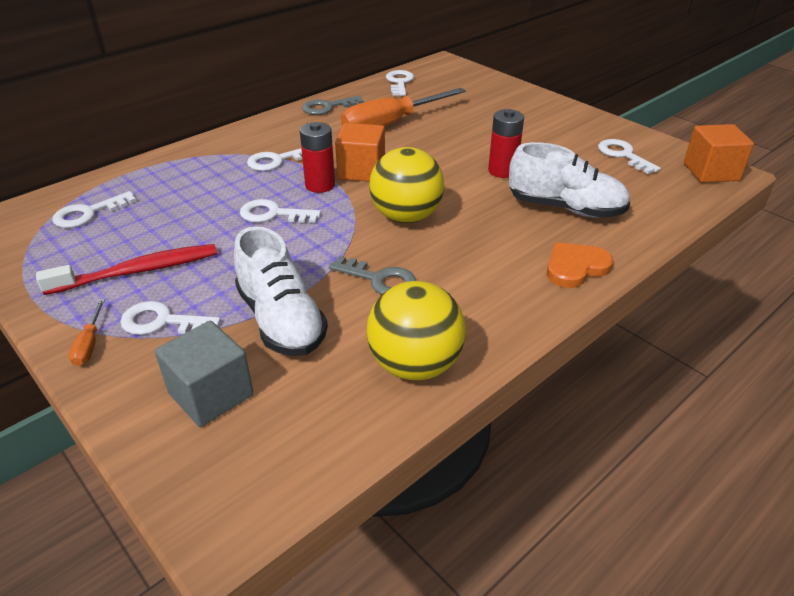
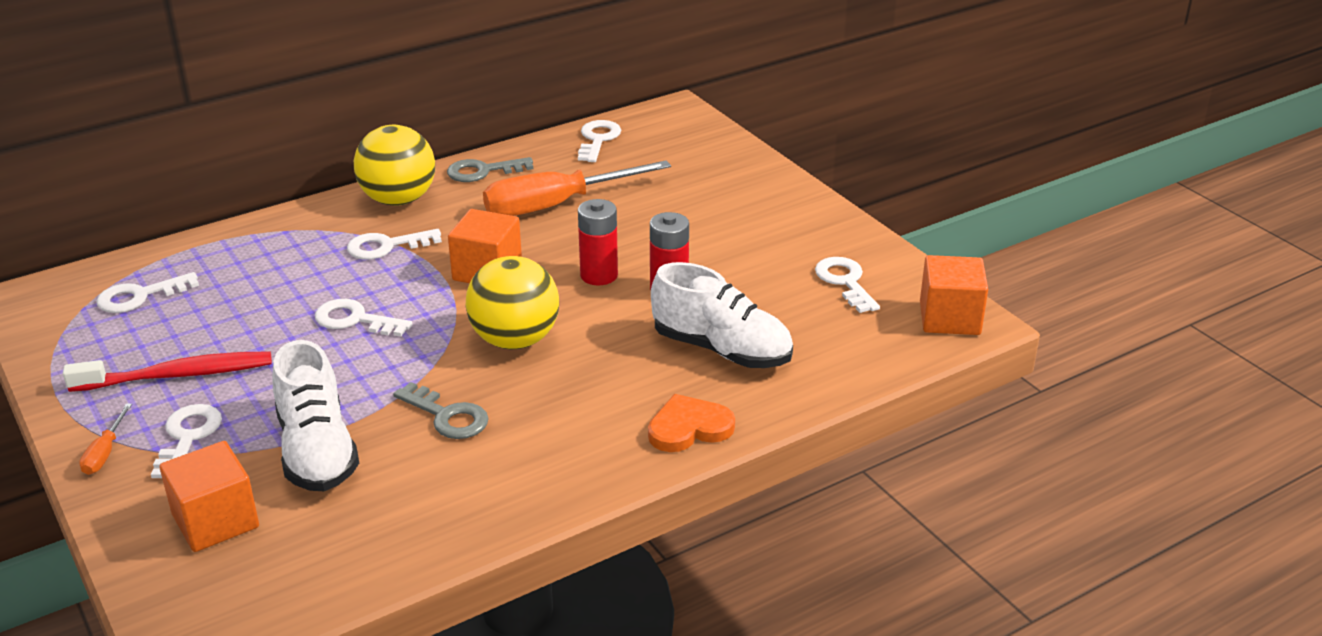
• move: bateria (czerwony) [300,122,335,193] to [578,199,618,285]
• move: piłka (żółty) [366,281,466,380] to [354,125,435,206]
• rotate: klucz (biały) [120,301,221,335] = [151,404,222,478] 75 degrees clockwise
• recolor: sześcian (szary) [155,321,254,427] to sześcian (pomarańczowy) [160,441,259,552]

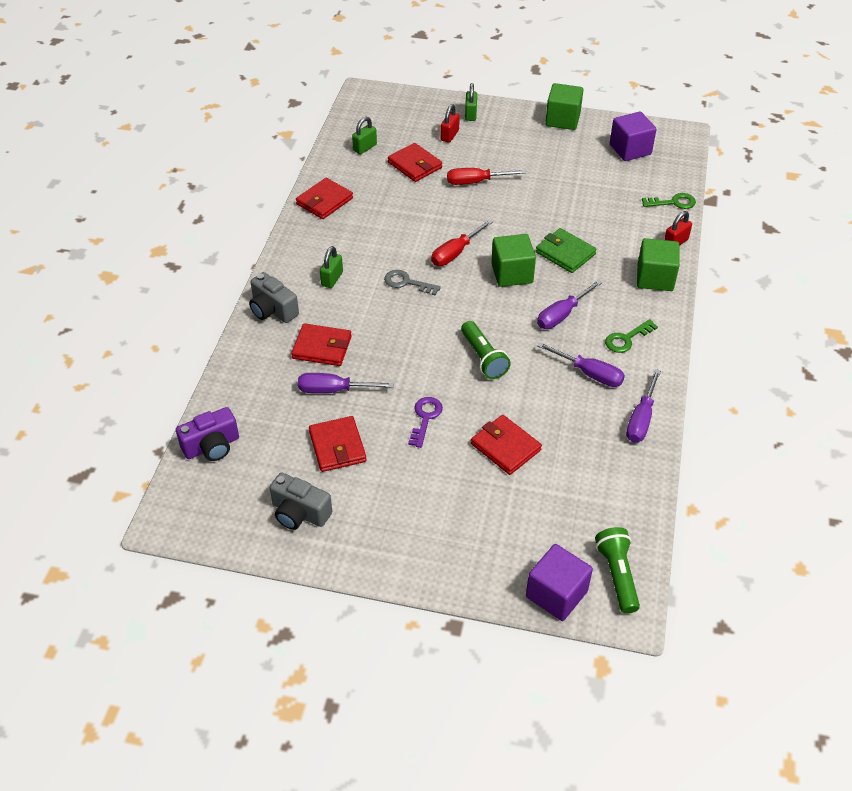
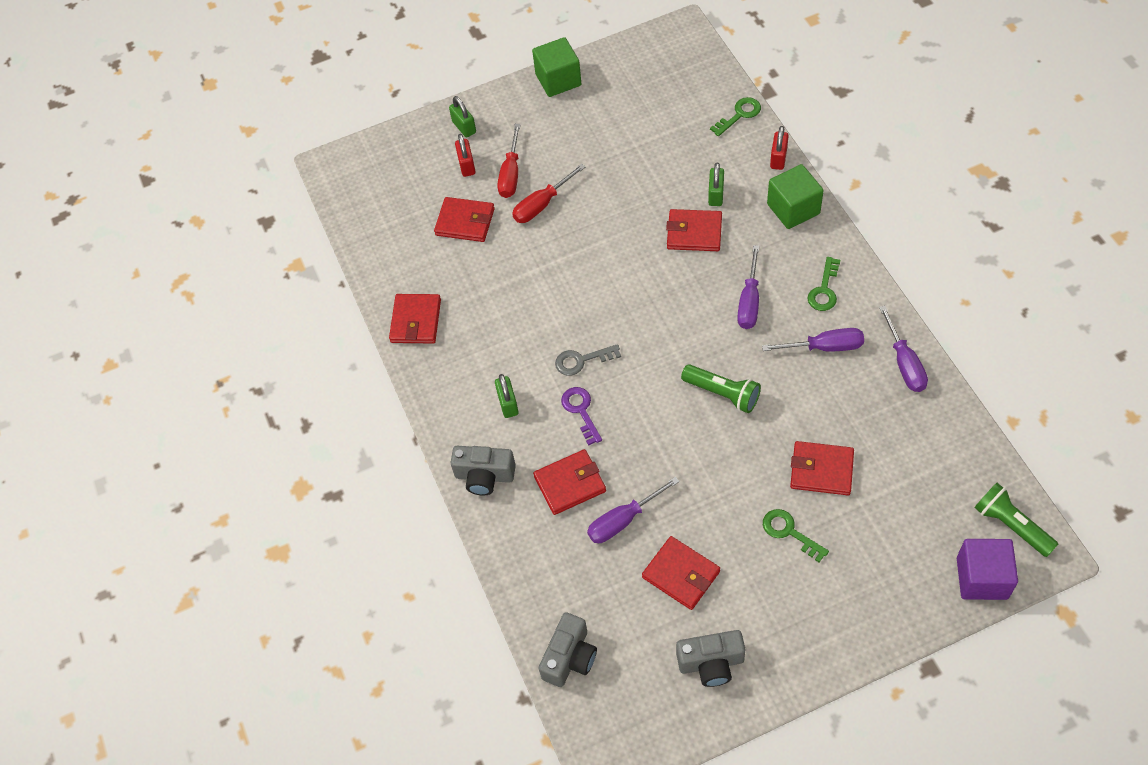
• delete: sześcian (fioletowy) [610,111,657,161]
• move: kłódka (zielony) [352,117,377,155] to [708,163,724,206]
• move: śrubokręt (czerwony) [431,220,493,266] to [497,124,521,198]
• recolor: portfel (zielony) [536,228,597,273] to portfel (czerwony) [666,209,722,251]
• delete: sześcian (zielony) [491,234,536,287]
• move: klucz (fioletowy) [408,397,443,448] to [561,387,602,445]
• recolor: aparat fotograficzny (fioletowy) [176,407,239,461] to aparat fotograficzny (szary) [539,612,597,687]
• insert: klucz (zielony) [763,509,829,562]

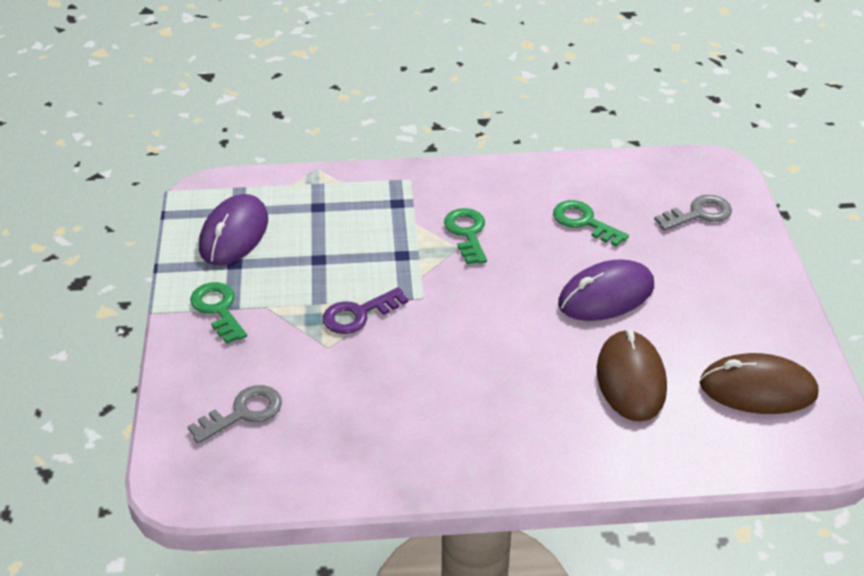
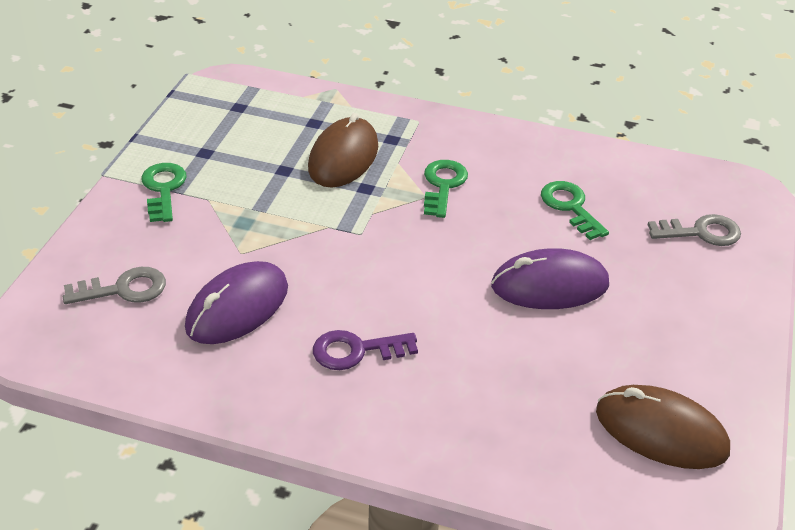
• move: myszka (fioletowy) [199,194,268,265] to [185,261,288,344]
• move: klucz (fioletowy) [323,287,408,334] to [313,330,418,370]
• move: myszka (brązowy) [597,330,667,422] to [308,113,378,188]

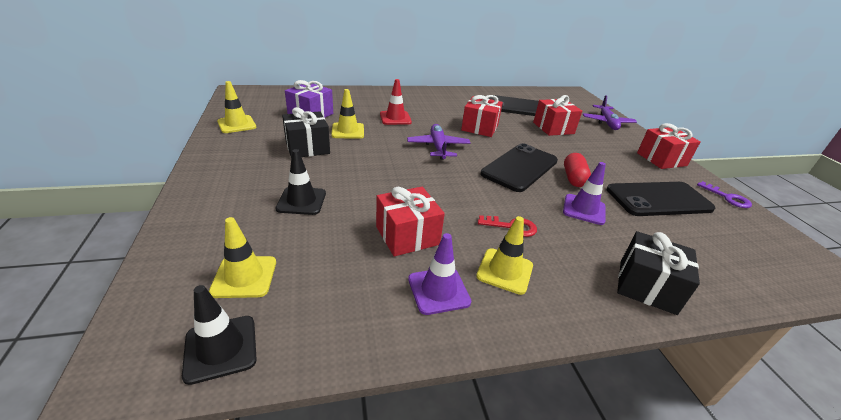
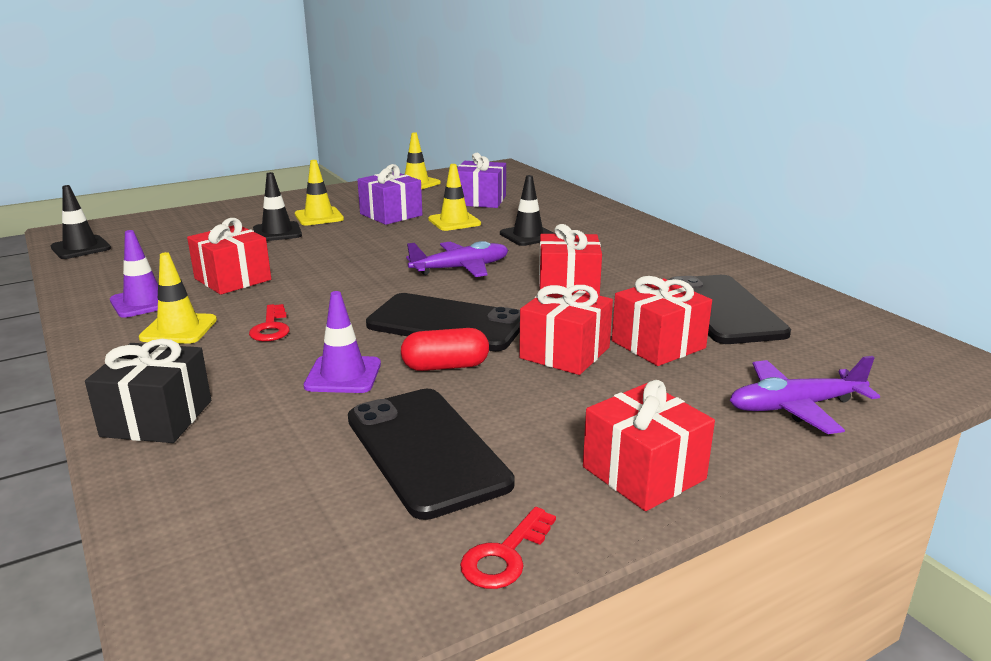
• recolor: pachołek (czerwony) [380,79,412,125] to pachołek (czarny) [500,175,555,246]
• recolor: prezent (czarny) [282,107,330,158] to prezent (fioletowy) [357,164,422,225]
• recolor: klucz (fioletowy) [697,181,752,208] to klucz (czerwony) [460,507,556,589]
• move: pachołek (żółty) [209,217,276,298] to [295,160,344,226]
• insert: prezent (czerwony) [519,285,613,375]

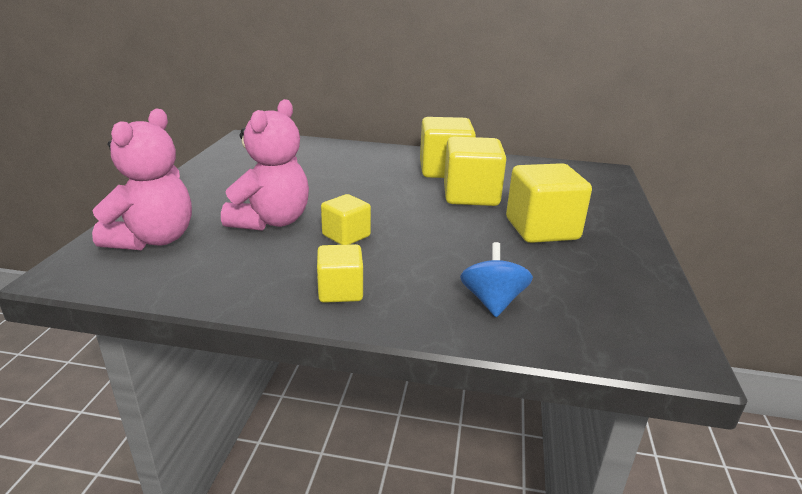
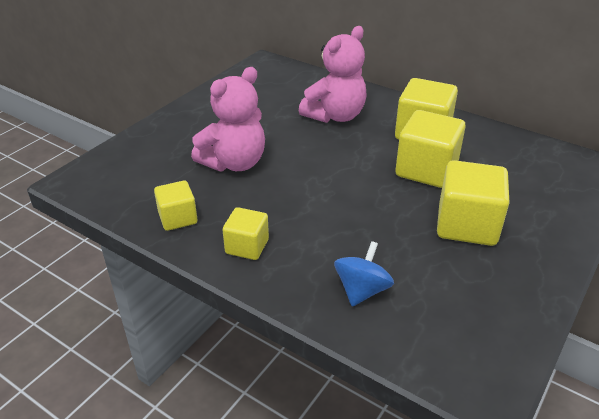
• move: miś (różowy) [92,109,192,250] to [299,26,367,123]
• move: sześcian (żółty) [321,194,371,245] to [154,181,198,231]

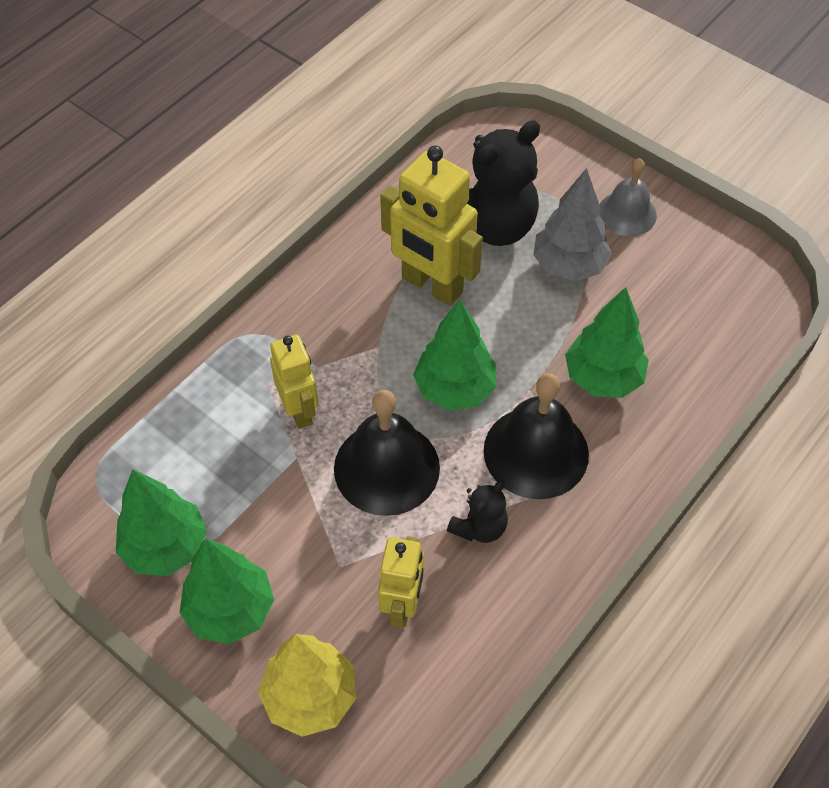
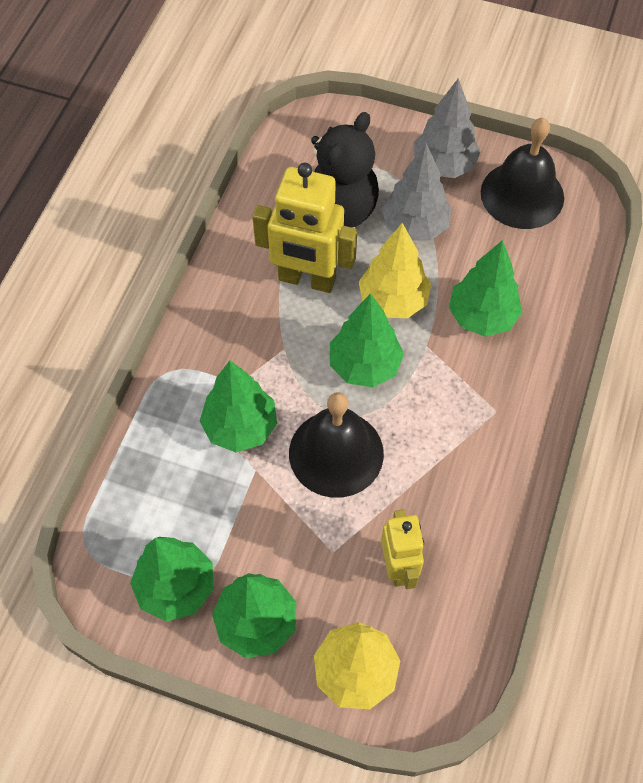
• replace: dzwonek (szary) [599,158,657,236] to drzewko (szary) [414,78,481,178]
• replace: robot (żółty) [270,335,319,429] to drzewko (zielony) [200,360,277,452]
• move: dzwonek (czarny) [484,373,589,499] to [481,118,564,229]
• delete: miś (czarny) [447,480,508,543]
• insert: drzewko (żółty) [359,223,431,318]

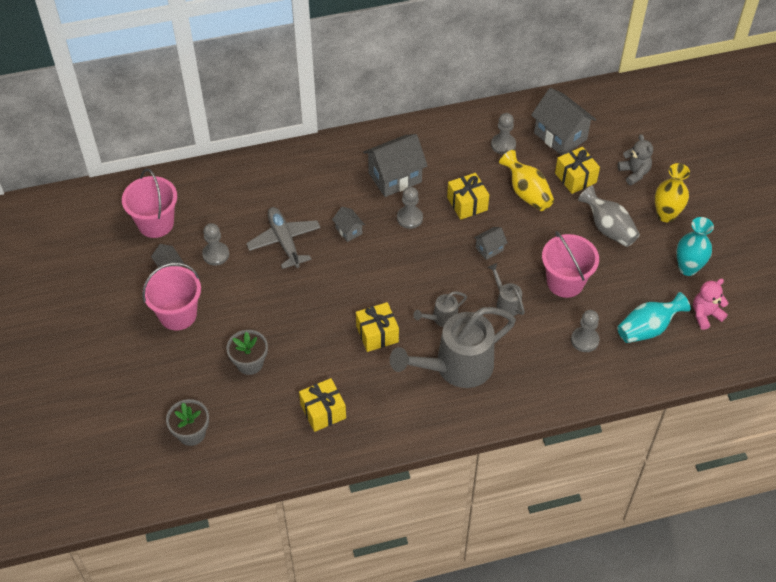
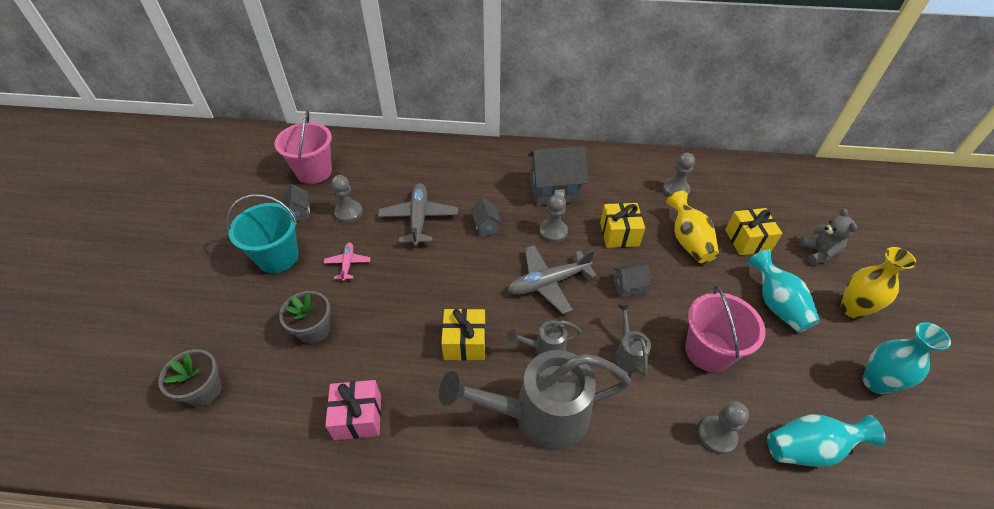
• delete: domek (szary) [531,88,597,156]
• recolor: wazon (szary) [578,186,640,247] to wazon (turkusowy) [748,250,820,332]
• recolor: wiadro (różowy) [142,262,201,330] to wiadro (turkusowy) [227,194,299,273]
• delete: miś (różowy) [693,279,729,330]
• recolor: prezent (żółty) [299,378,346,432] to prezent (różowy) [325,380,381,440]
• insert: samolot (różowy) [324,242,371,281]
• insert: samolot (szary) [508,245,597,314]

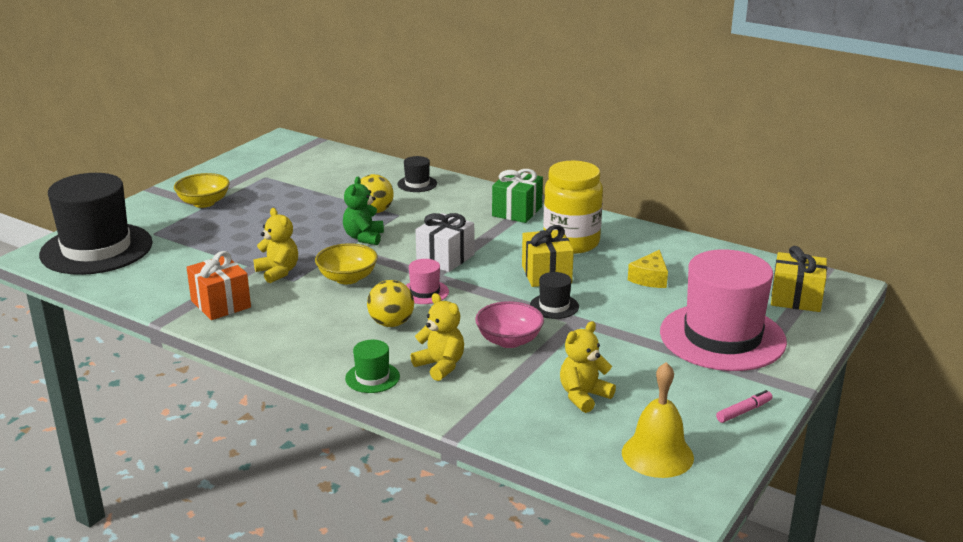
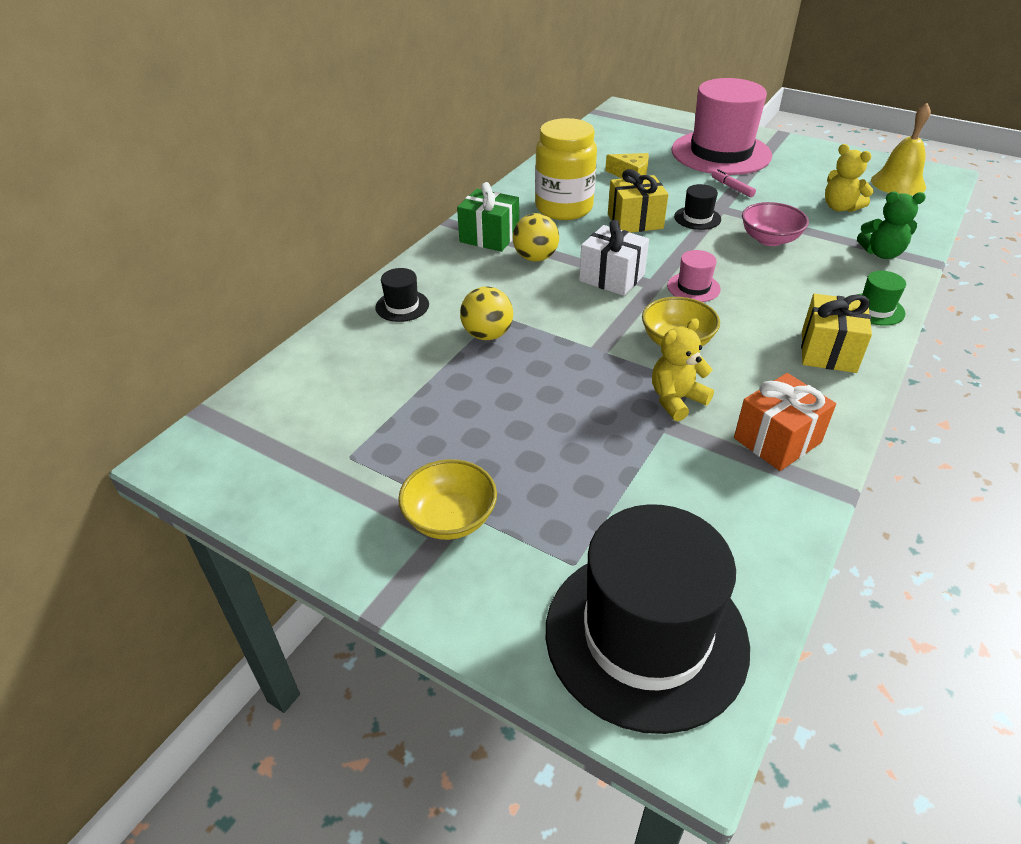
• move: miś (zielony) [343,177,384,245] to [857,191,926,259]
• move: prezent (żółty) [771,246,827,312] to [801,294,872,373]
• move: piłka (żółty) [367,280,414,327] to [513,213,559,261]
• delete: miś (żółty) [411,293,464,381]
• move: flamaster (różowy) [716,390,772,423] to [712,169,756,197]

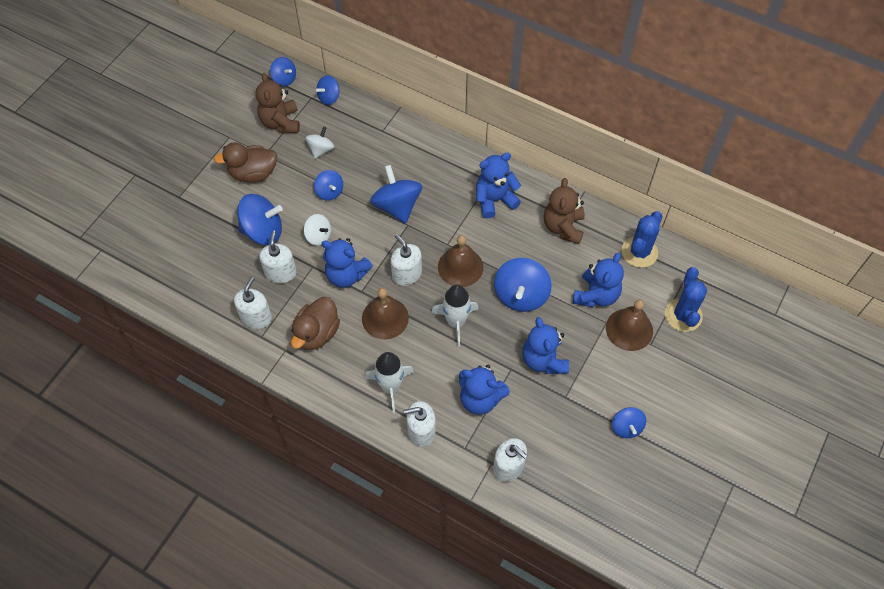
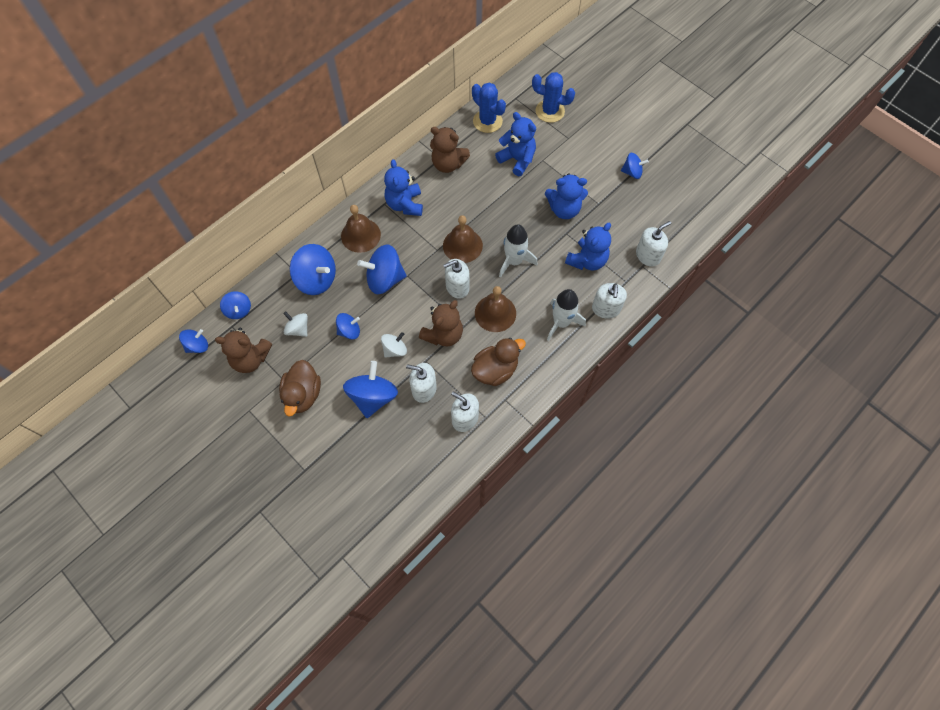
• recolor: miś (niebieski) [322,238,373,288] to miś (brązowy) [419,300,463,346]
• move: bączek (niebieski) [494,258,552,312] to [290,244,336,295]
• rotate: kaczka (brązowy) [291,297,340,350] = [471,338,526,386] 75 degrees counterclockwise
• move: dzwonek (brązowy) [606,300,653,351] to [341,205,381,253]

